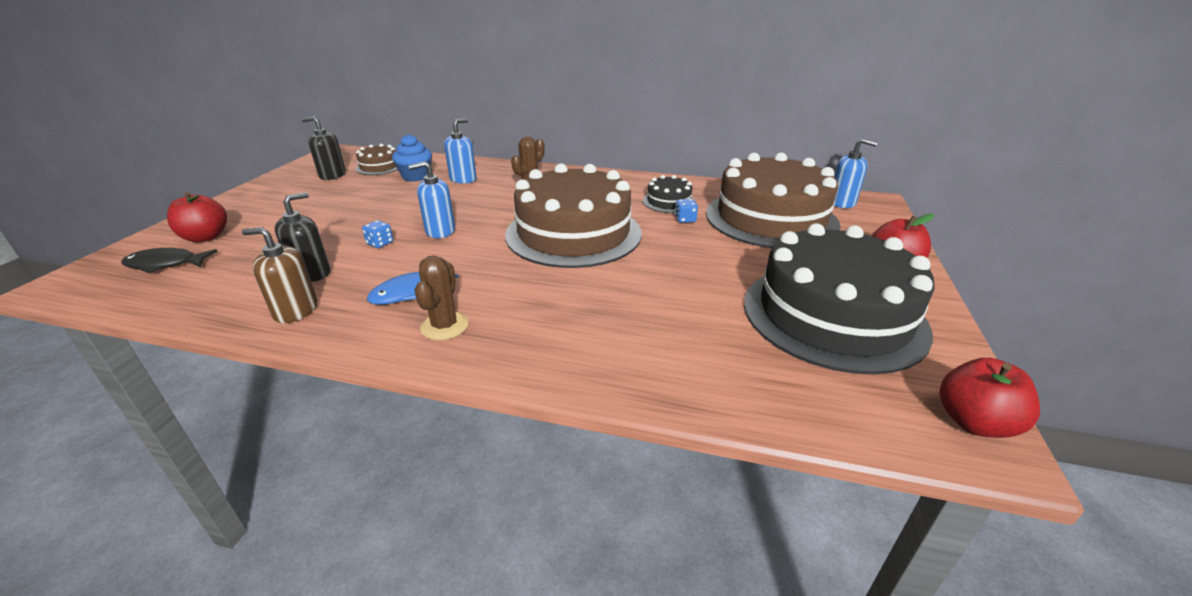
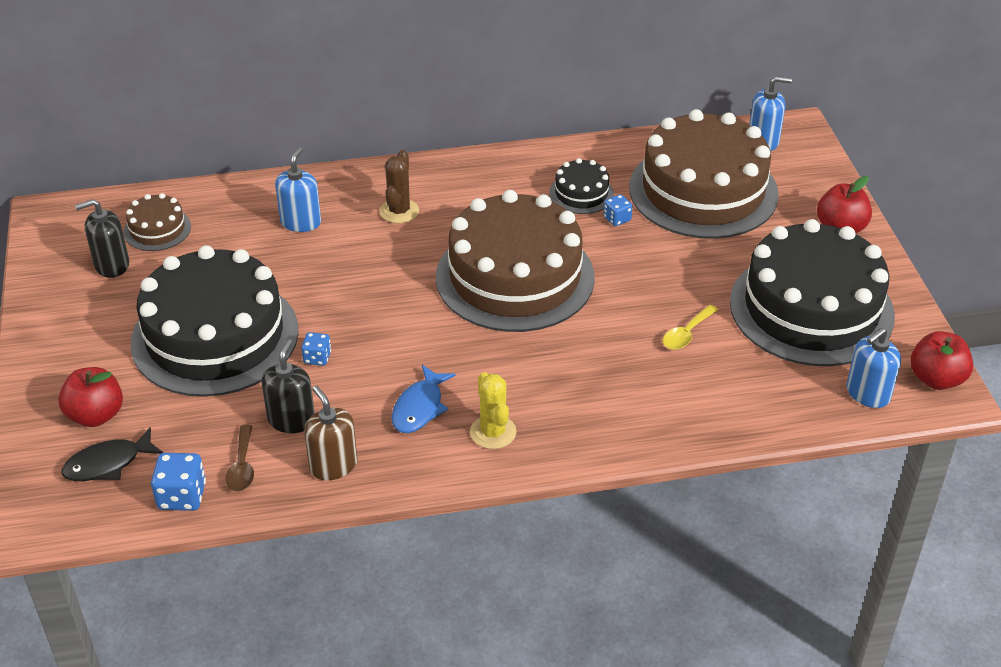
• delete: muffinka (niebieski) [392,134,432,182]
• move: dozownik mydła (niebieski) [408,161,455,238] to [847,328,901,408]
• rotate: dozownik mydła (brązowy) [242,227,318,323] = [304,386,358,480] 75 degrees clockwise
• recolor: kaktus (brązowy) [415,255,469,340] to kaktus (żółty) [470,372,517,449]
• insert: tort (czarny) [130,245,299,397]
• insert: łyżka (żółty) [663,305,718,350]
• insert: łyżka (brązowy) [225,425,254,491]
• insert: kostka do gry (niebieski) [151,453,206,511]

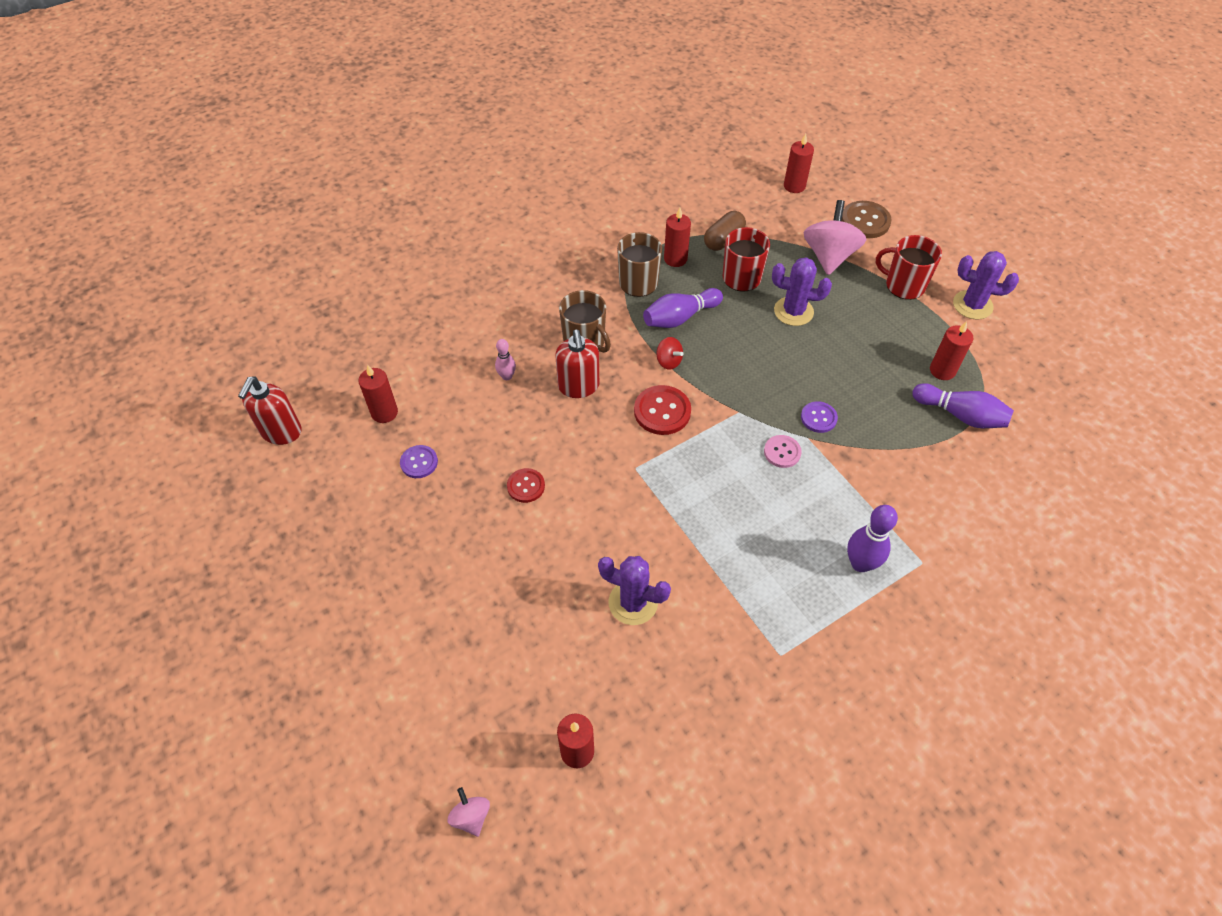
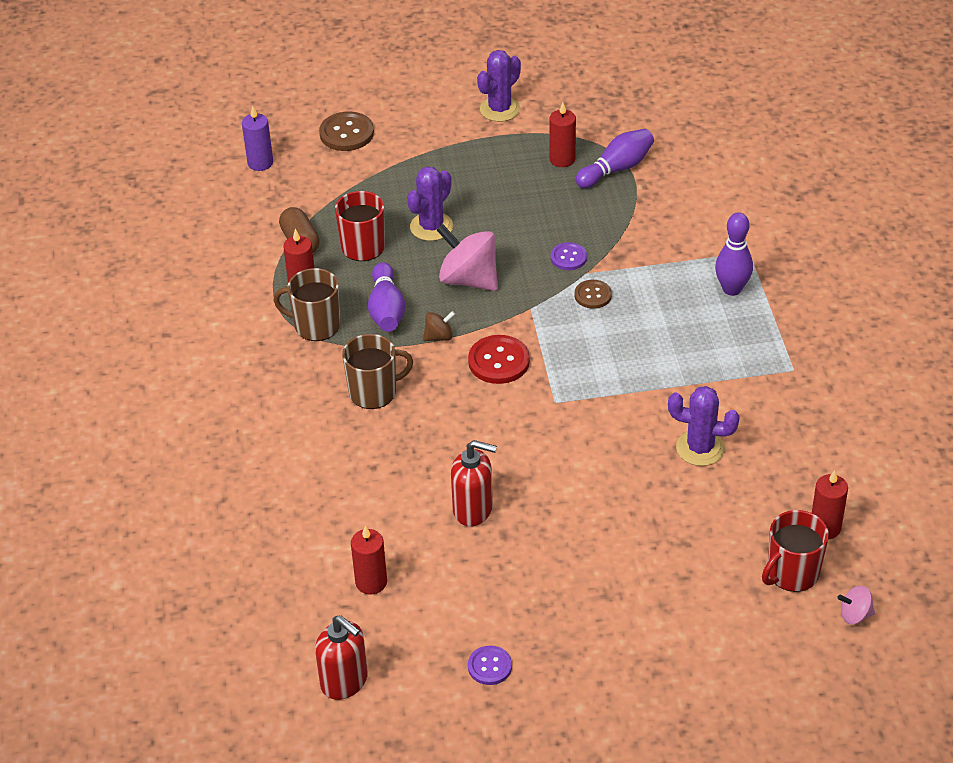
• recolor: świeca (czerwony) [784,134,814,193] to świeca (fioletowy) [242,106,273,171]
• move: bączek (różowy) [804,200,866,275] to [437,224,498,291]
• move: kubek (czerwony) [876,235,942,300] to [762,510,829,592]
• move: dozownik mydła (czerwony) [555,329,599,398] to [451,440,497,526]
• recolor: bączek (czerwony) [657,337,683,370] to bączek (brązowy) [423,311,455,341]
• delete: kręgiel (różowy) [495,339,516,380]
• recolor: guzik (różowy) [764,435,802,468] to guzik (brązowy) [575,280,612,309]
• move: guzik (fioletowy) [400,445,438,478] to [468,646,512,685]
• delete: guzik (czerwony) [507,468,545,503]
• rotate: kaktus (fioletowy) [598,556,671,625] = [668,386,740,466] 60 degrees clockwise

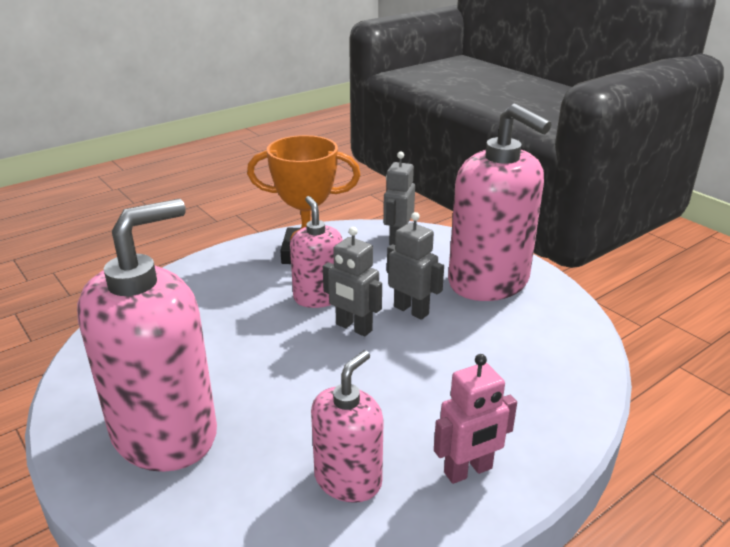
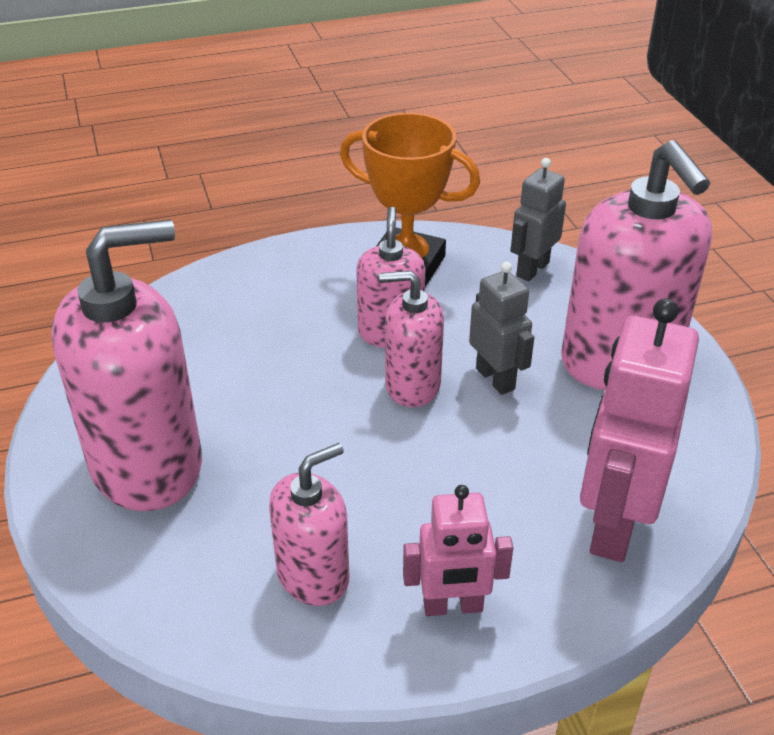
• replace: robot (szary) [323,227,382,337] to dozownik mydła (różowy) [379,271,444,407]
• insert: robot (różowy) [580,298,699,562]

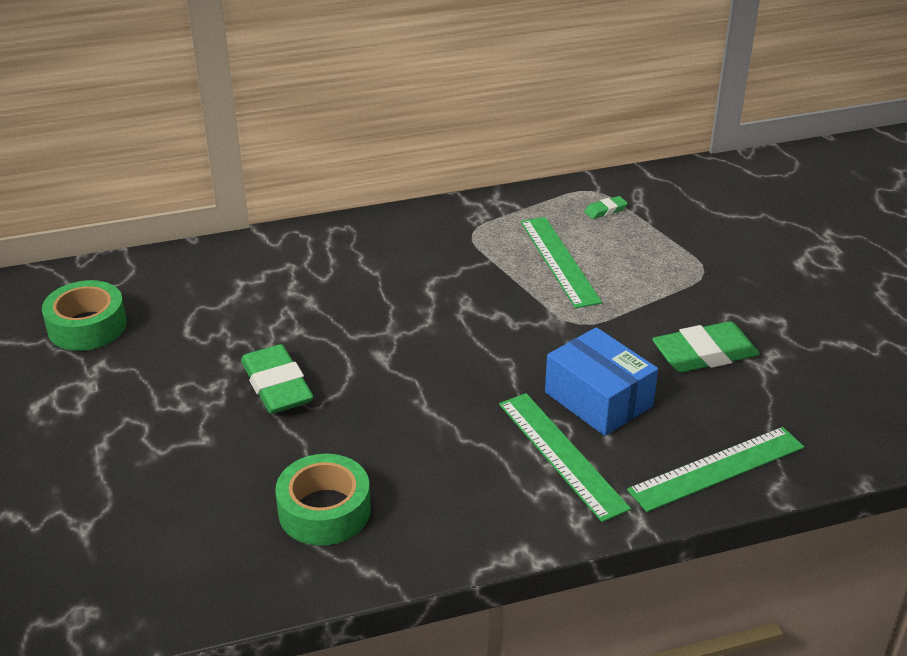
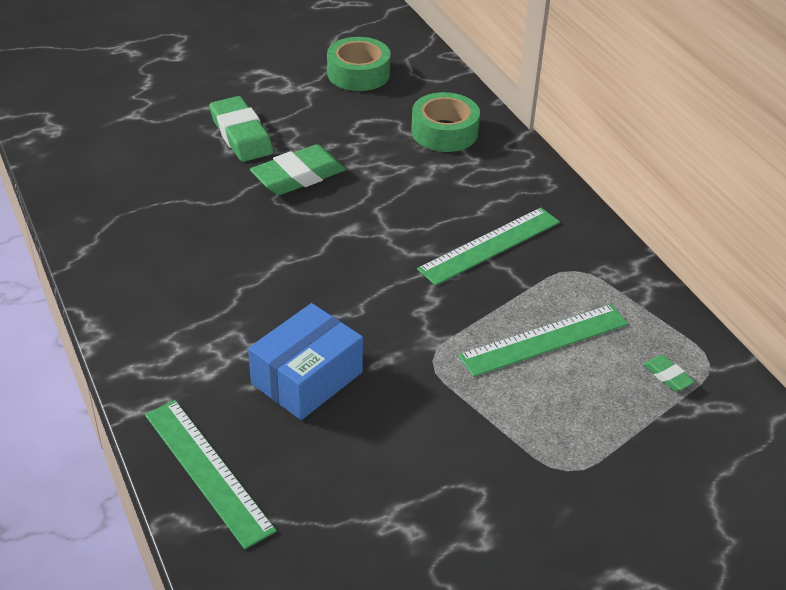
• move: gumka do mazania (zielony) [652,321,760,372] to [209,96,273,162]
• move: linijka (zielony) [499,393,631,522] to [417,208,560,286]
• move: taśma klejąca (zielony) [275,454,371,546] to [411,92,480,152]

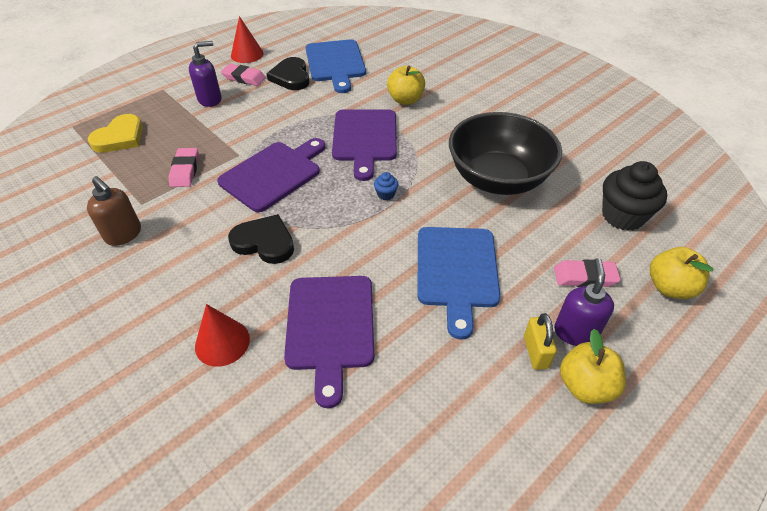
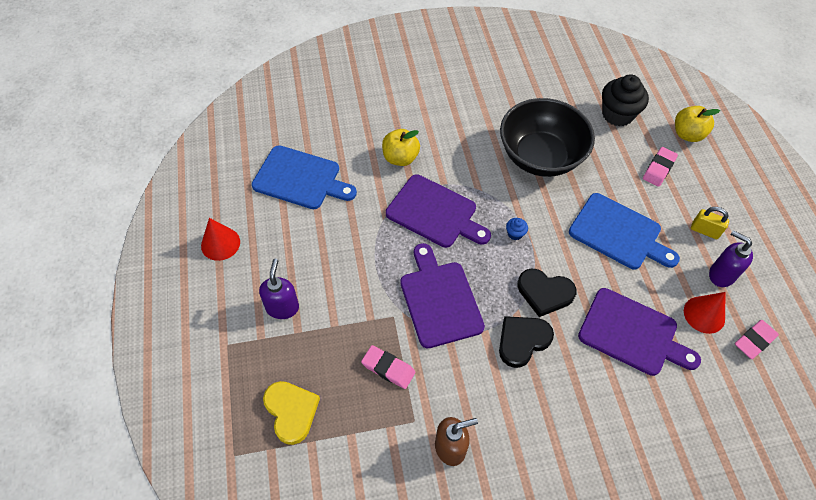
• move: serce (czarny) [267,57,310,90] to [517,269,576,317]
• move: gumka do mazania (różowy) [221,64,266,86] to [735,320,779,359]
• move: dozownik mydła (fioletowy) [554,258,614,346] to [709,230,753,287]
• move: stożek (czerwony) [195,304,250,367] to [684,292,725,334]
• delete: jabłko (żółty) [560,329,626,404]

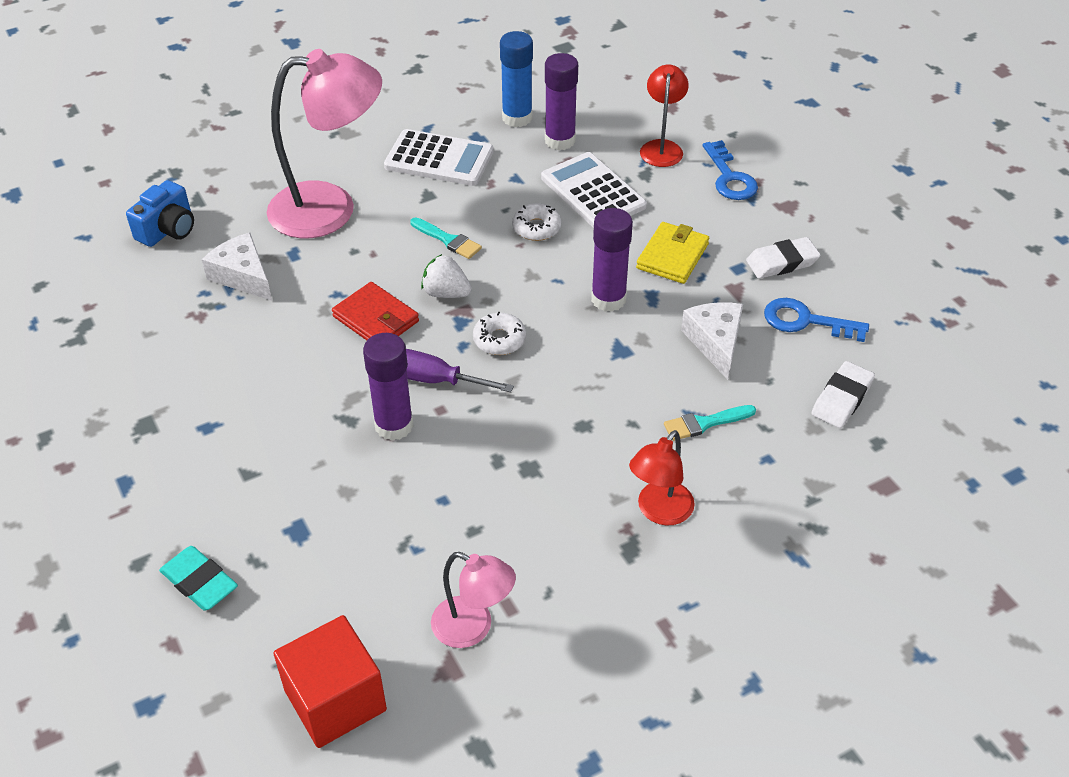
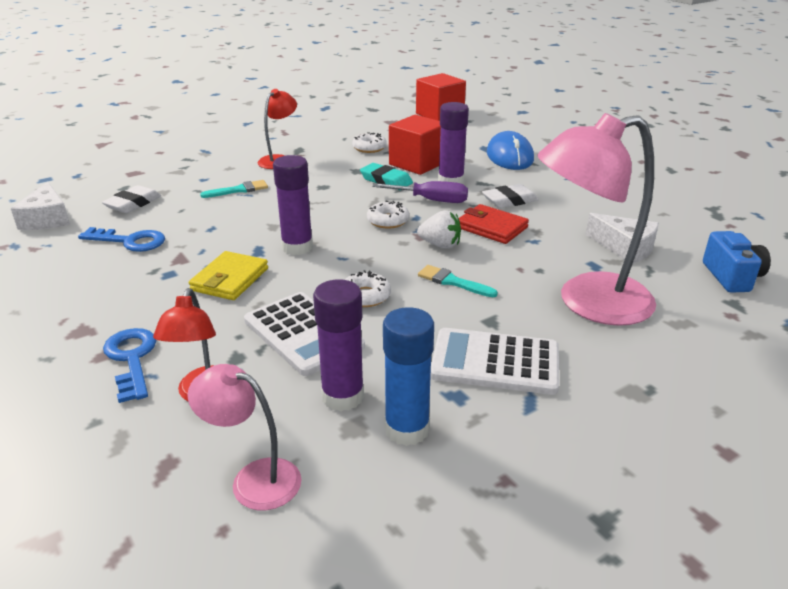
• rotate: aparat fotograficzny (niebieski) [126,180,194,247] = [703,231,771,293] 150 degrees clockwise
• move: gumka do mazania (biały) [746,237,820,279] to [482,184,539,208]
• move: ser (biały) [681,302,743,380] to [11,182,70,230]
• move: gumka do mazania (turkusowy) [159,546,238,611] to [360,163,413,190]
• move: lampka (różowy) [431,552,516,648] to [188,364,302,510]
• insert: sześcian (czerwony) [389,115,441,175]
• insert: myszka (niebieski) [487,131,534,170]
• insert: donut (biały) [352,132,387,153]

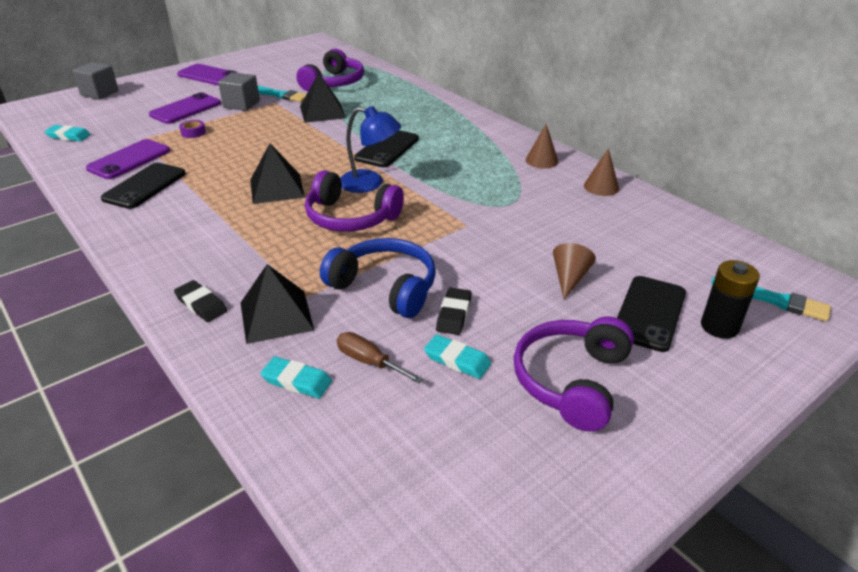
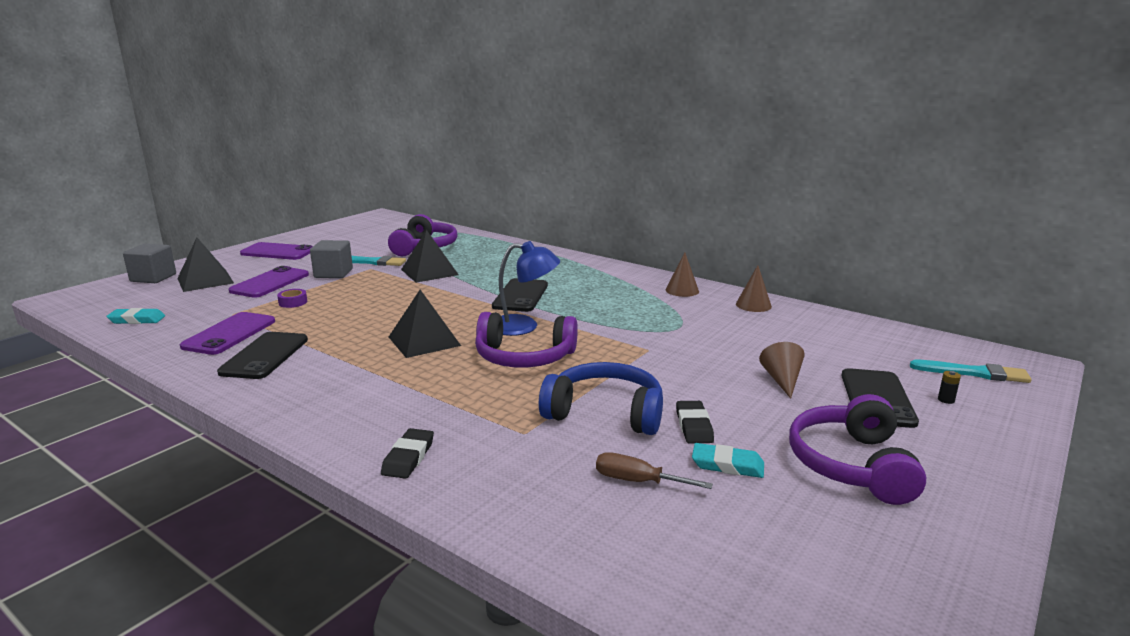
• resize: bateria (czarny) [701,260,760,339] = [938,371,961,404] x0.42
• move: piramida (czarny) [241,264,315,344] to [177,238,234,292]
• rotate: gumka do mazania (czarny) [174,280,227,322] = [381,428,434,479] 75 degrees clockwise
• delete: gumka do mazania (turkusowy) [260,356,332,398]

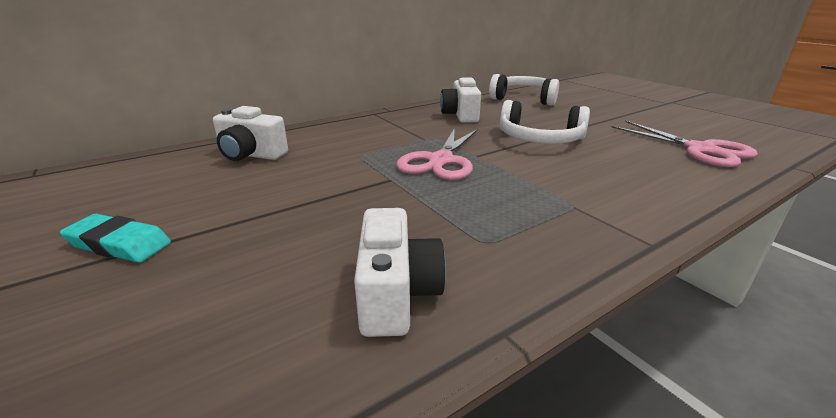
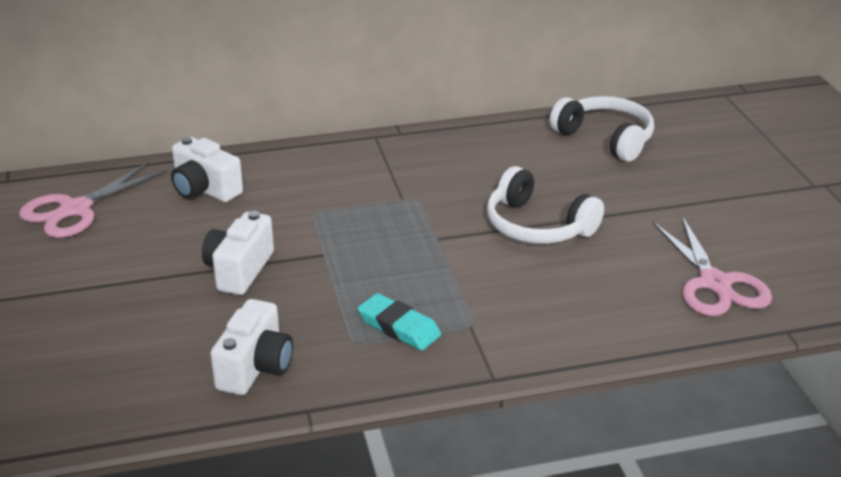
• move: aparat fotograficzny (biały) [440,77,481,123] to [202,211,274,295]
• move: nożyczki (różowy) [396,128,478,180] to [19,161,168,238]
• move: gumka do mazania (turkusowy) [60,214,171,263] to [358,293,441,351]

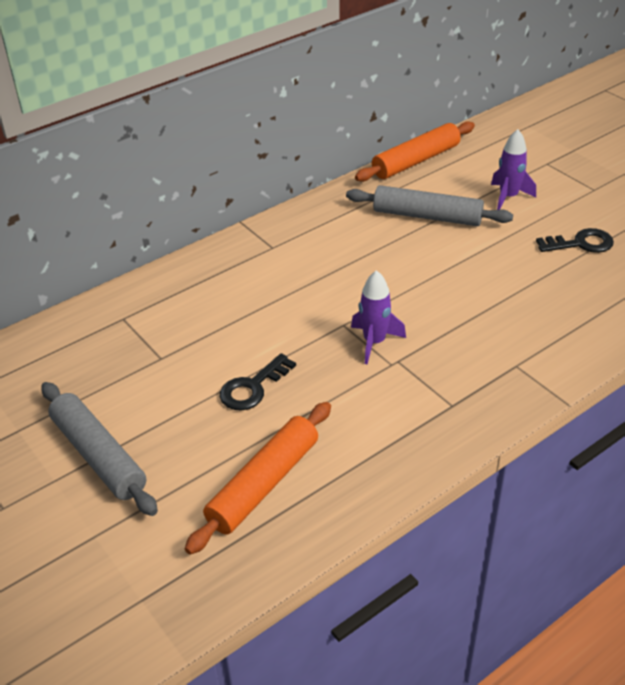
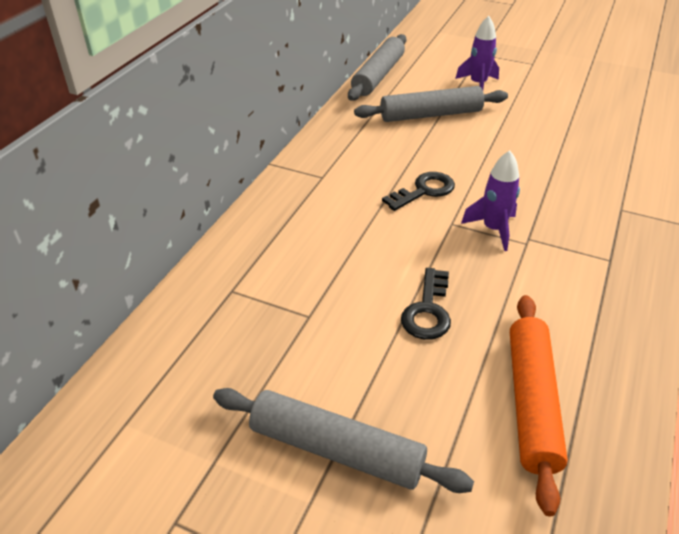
• recolor: wałek do ciasta (pomarańczowy) [355,121,475,182] to wałek do ciasta (szary) [348,34,406,101]
• move: klucz (czarny) [536,228,614,253] to [382,172,455,211]

